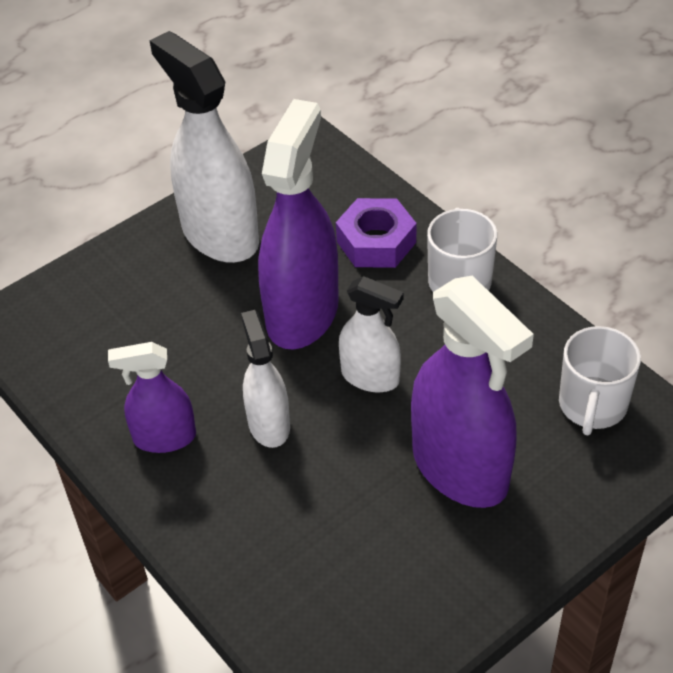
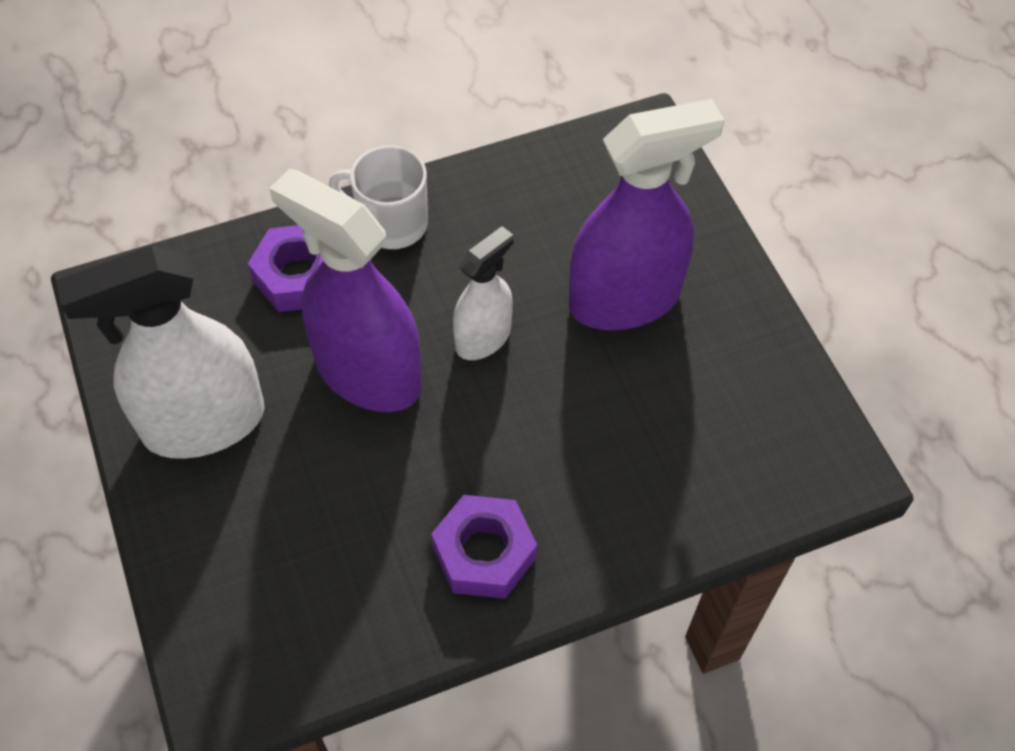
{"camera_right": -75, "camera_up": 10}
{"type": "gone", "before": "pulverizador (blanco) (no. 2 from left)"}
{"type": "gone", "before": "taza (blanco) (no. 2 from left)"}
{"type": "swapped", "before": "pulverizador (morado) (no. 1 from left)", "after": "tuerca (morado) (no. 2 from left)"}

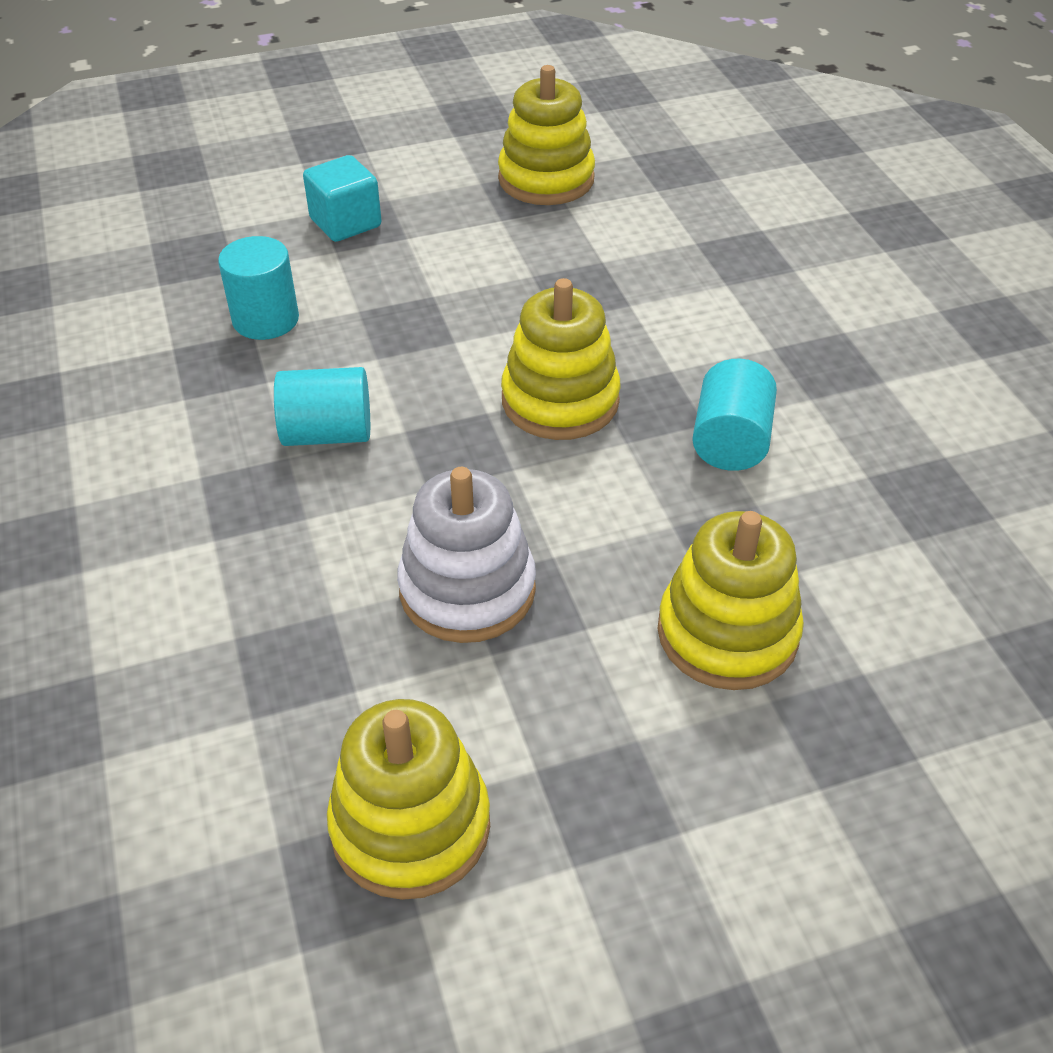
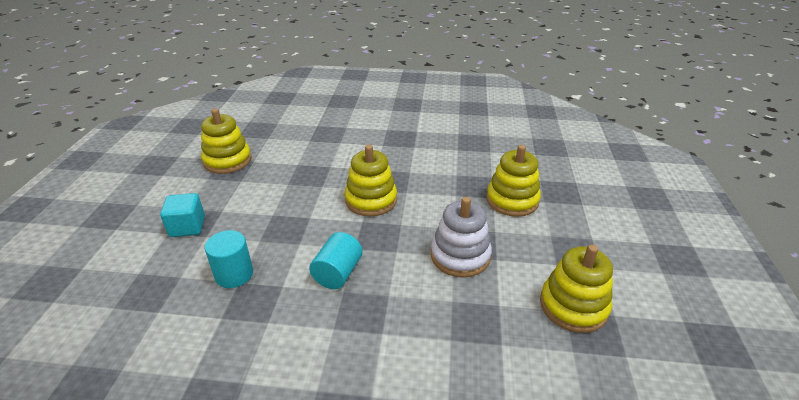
{"camera_right": -65, "camera_up": -10}
{"type": "gone", "before": "cilindro (turquesa) (no. 3 from left)"}

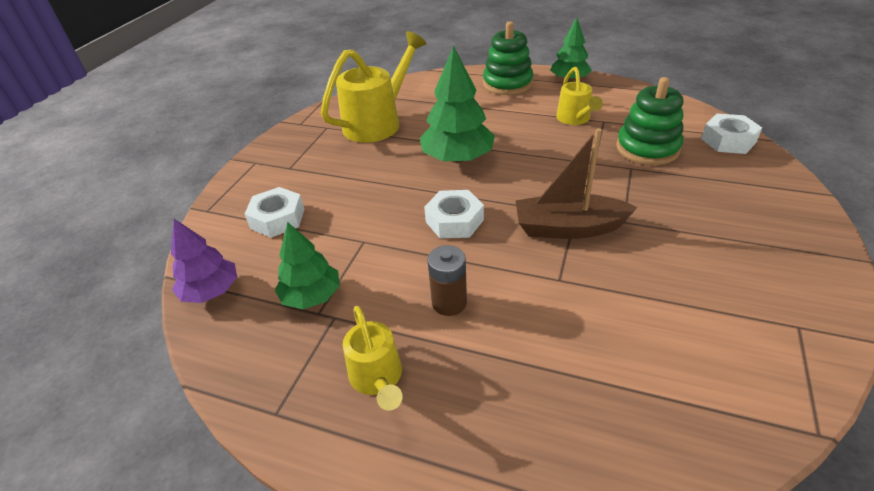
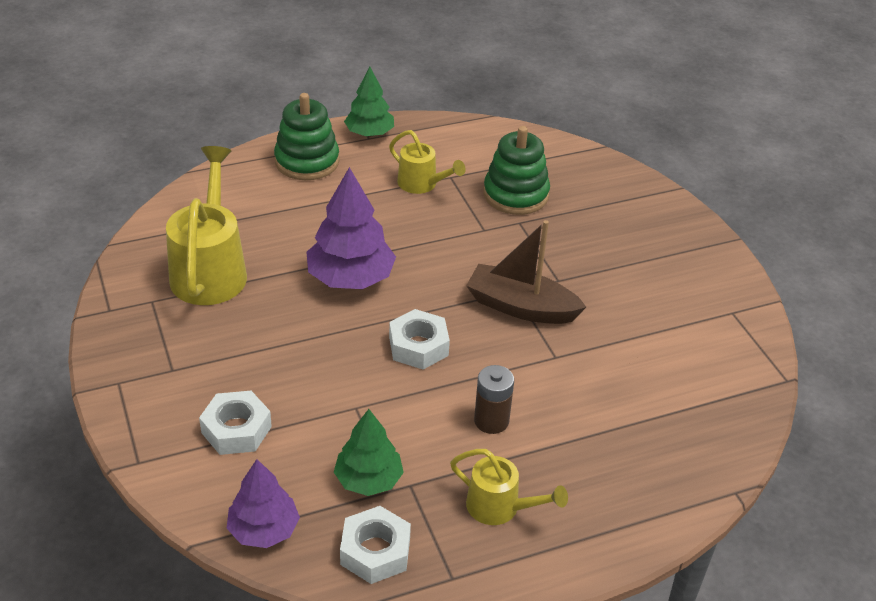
{"camera_right": -45, "camera_up": 0}
{"type": "repainted", "before": "árbol (verde) (no. 2 from left)", "after": "árbol (morado) (no. 2 from left)"}
{"type": "shifted", "before": "tuerca (blanco) (no. 3 from left in the first image)", "after": "tuerca (blanco) (no. 2 from left)"}
{"type": "rotated", "before": "barco (marrón)", "turn": 60}

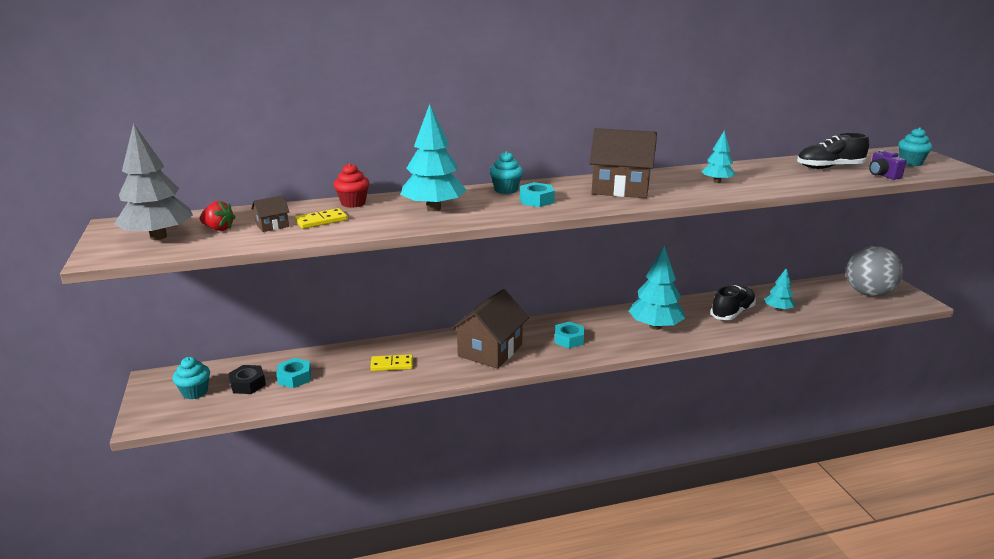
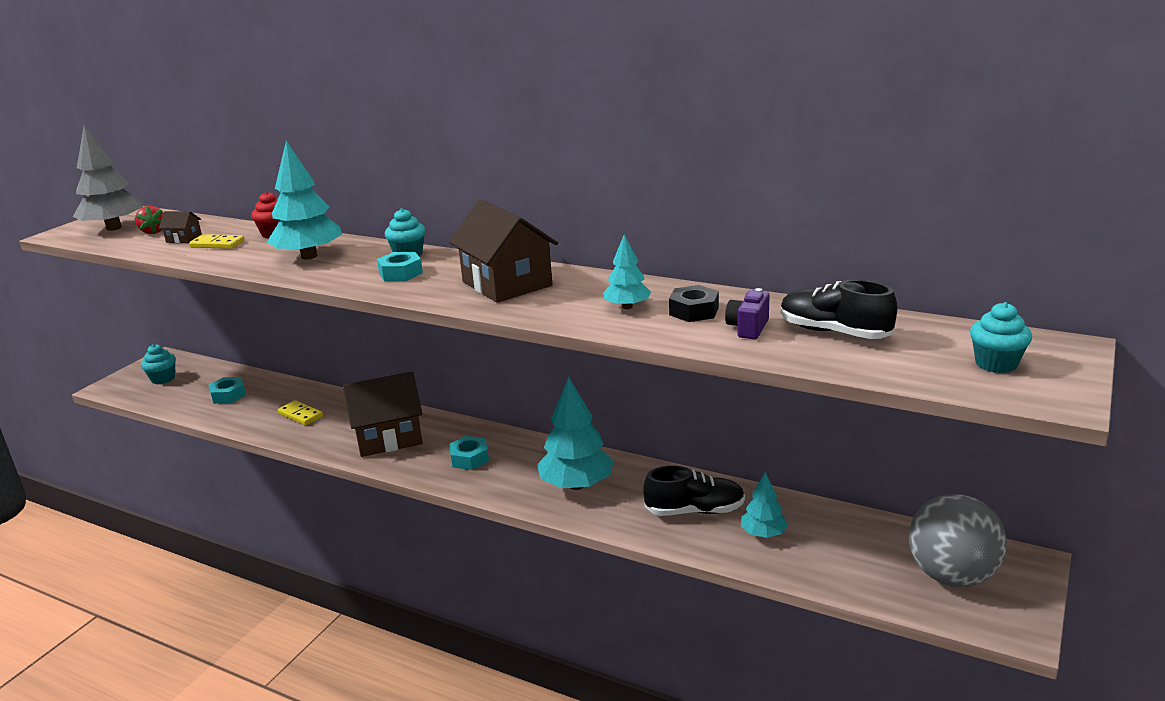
{"camera_right": 45, "camera_up": 0}
{"type": "shifted", "before": "cámara (morado)"}
{"type": "shifted", "before": "tuerca (negro)"}

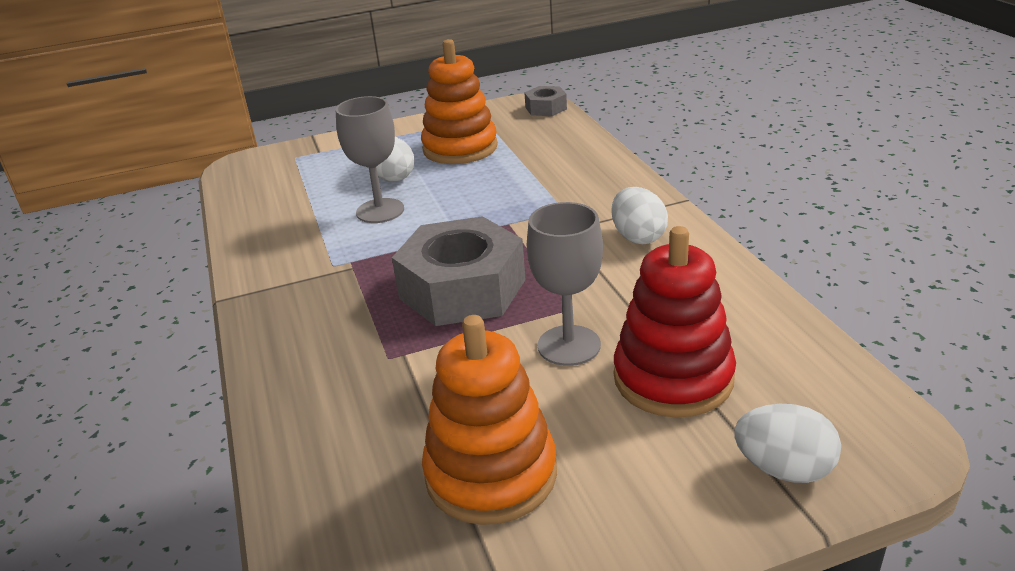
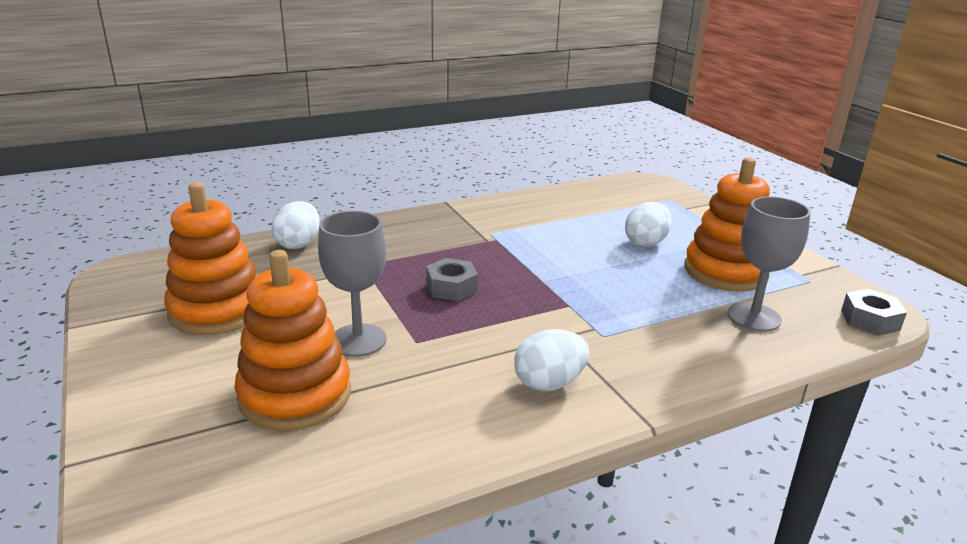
{"camera_right": 80, "camera_up": -5}
{"type": "shifted", "before": "copa (gris) (no. 1 from left in the first image)", "after": "copa (gris) (no. 2 from left)"}
{"type": "scaled", "before": "tuerca (gris) (no. 1 from left)", "scale": 0.48}
{"type": "repainted", "before": "juguete apilable (rojo)", "after": "juguete apilable (naranja) (no. 2 from left)"}
{"type": "shifted", "before": "huevo (blanco) (no. 3 from left in the first image)", "after": "huevo (blanco) (no. 1 from left)"}

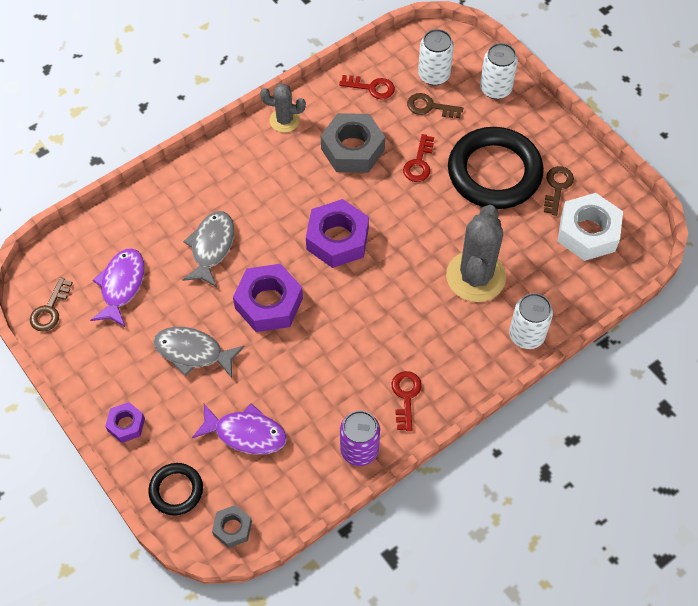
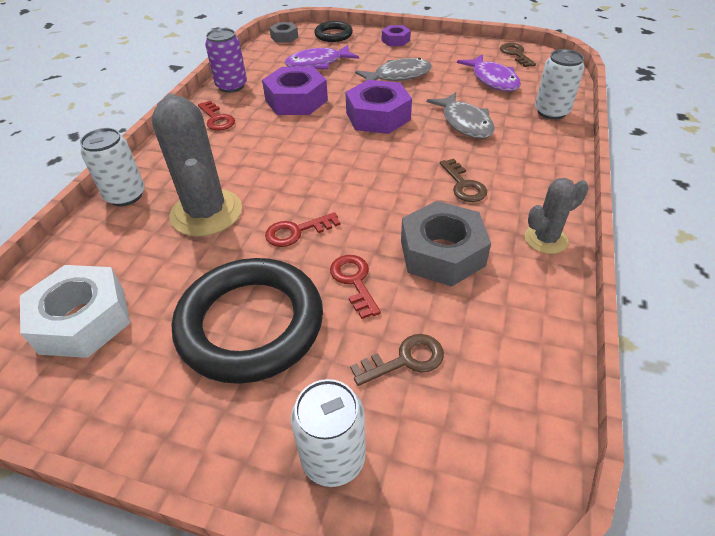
{"camera_right": 145, "camera_up": -15}
{"type": "shifted", "before": "lata (blanco) (no. 1 from left in the first image)", "after": "lata (blanco) (no. 3 from left)"}
{"type": "shifted", "before": "llave (rojo) (no. 1 from left in the first image)", "after": "llave (rojo) (no. 2 from left)"}
{"type": "shifted", "before": "llave (marrón) (no. 3 from left in the first image)", "after": "llave (marrón) (no. 2 from left)"}
{"type": "shifted", "before": "tuerca (morado) (no. 3 from left in the first image)", "after": "tuerca (morado) (no. 1 from left)"}

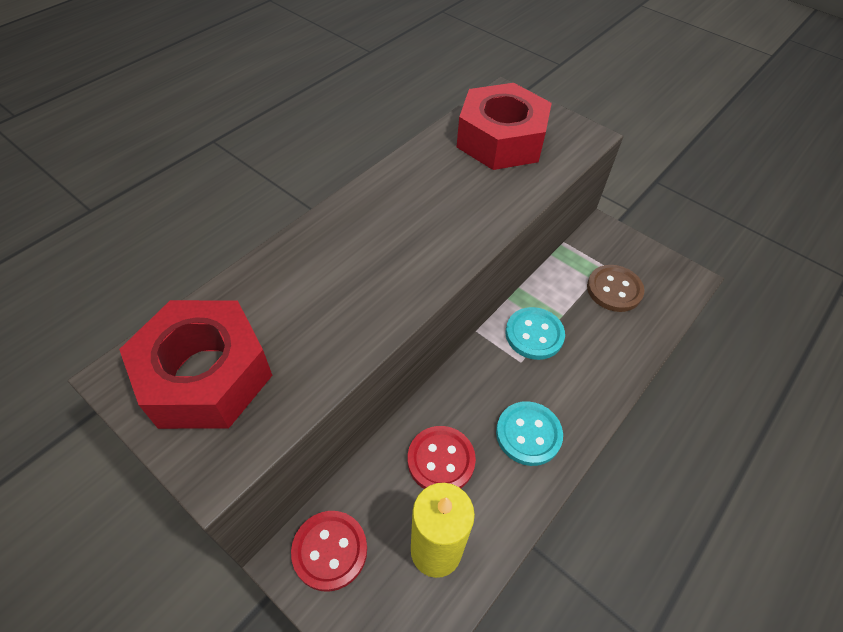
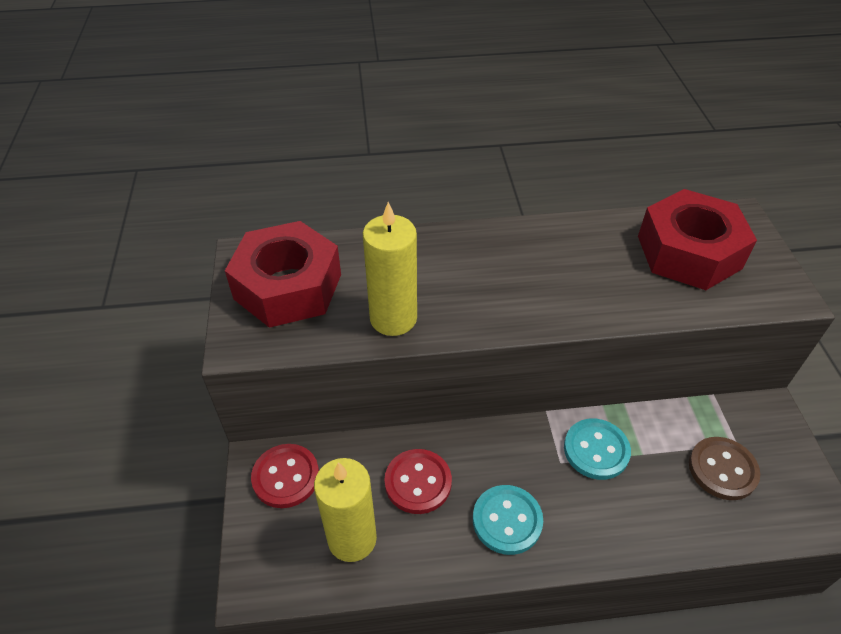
{"camera_right": 45, "camera_up": -5}
{"type": "new", "after": "vela (amarillo) (no. 2 from left)"}

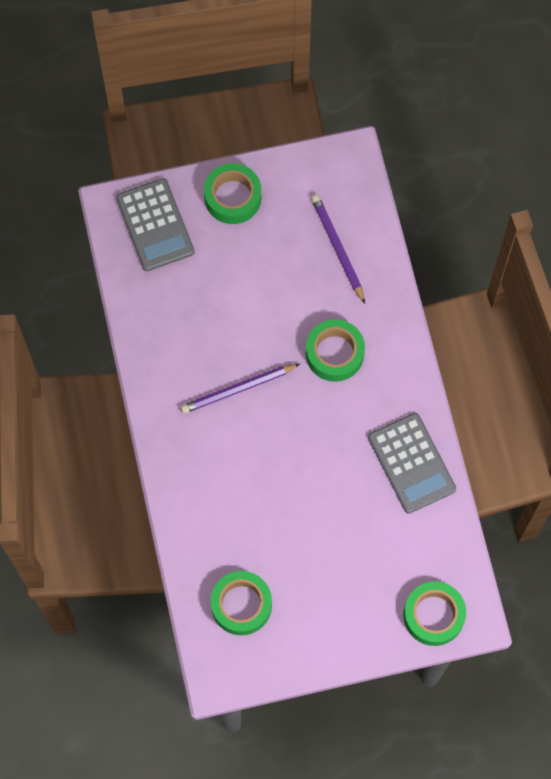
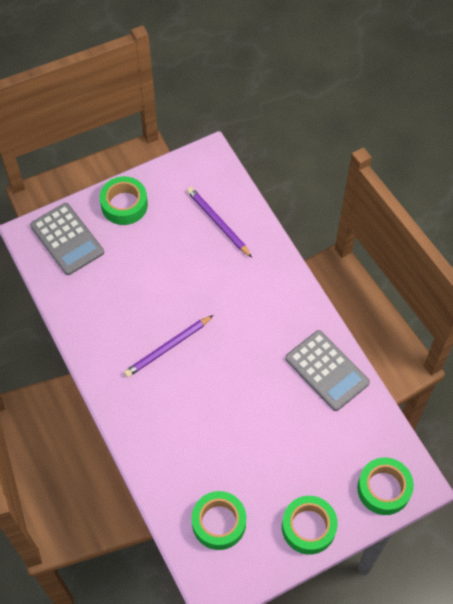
{"camera_right": -15, "camera_up": -10}
{"type": "shifted", "before": "cinta adhesiva (verde) (no. 3 from left)"}

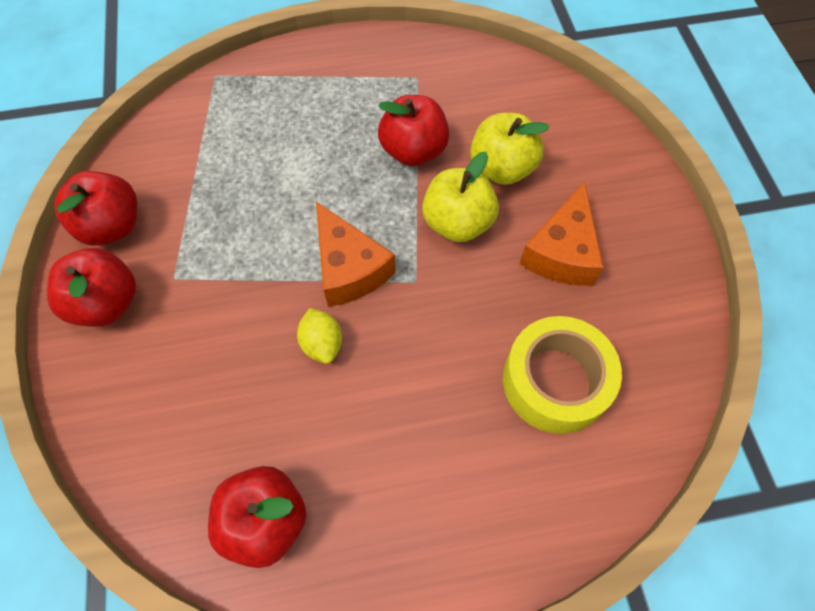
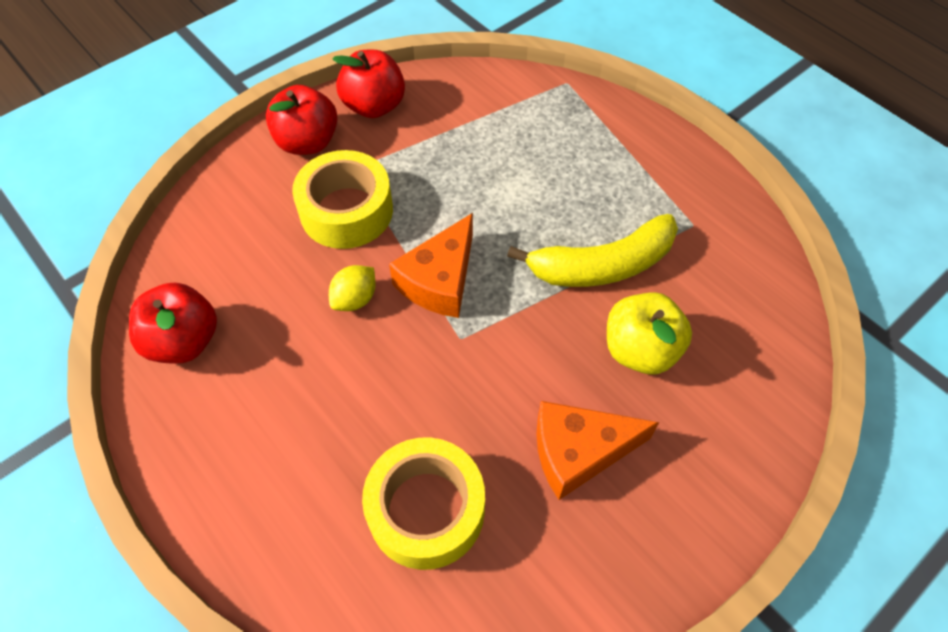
{"camera_right": 60, "camera_up": -5}
{"type": "swapped", "before": "manzana (rojo) (no. 4 from left)", "after": "plátano (amarillo)"}
{"type": "gone", "before": "manzana (amarillo) (no. 1 from left)"}
{"type": "new", "after": "cinta adhesiva (amarillo) (no. 1 from left)"}

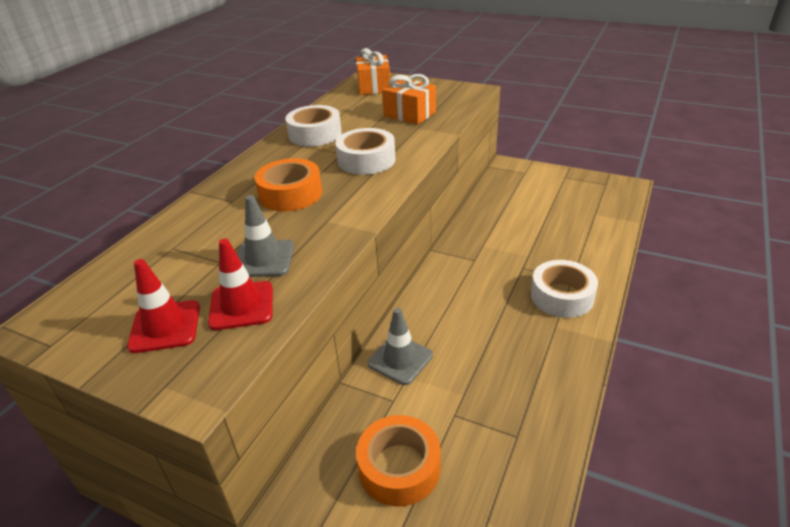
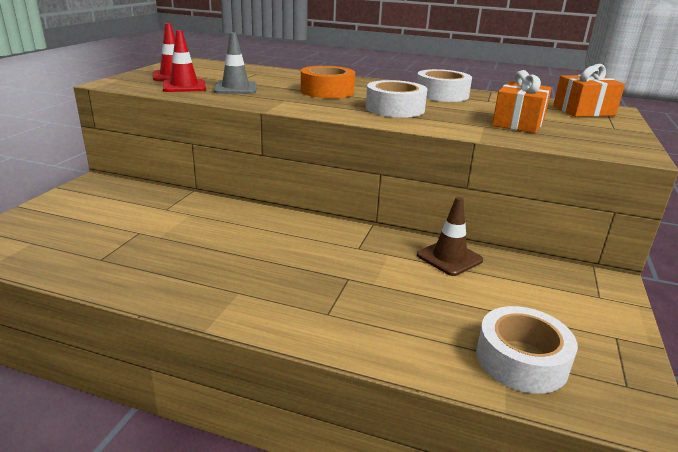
{"camera_right": 80, "camera_up": -10}
{"type": "shifted", "before": "cinta adhesiva (blanco) (no. 3 from left)"}
{"type": "gone", "before": "cono de tráfico (gris) (no. 2 from left)"}
{"type": "gone", "before": "cinta adhesiva (naranja) (no. 2 from left)"}
{"type": "new", "after": "cono de tráfico (marrón)"}

